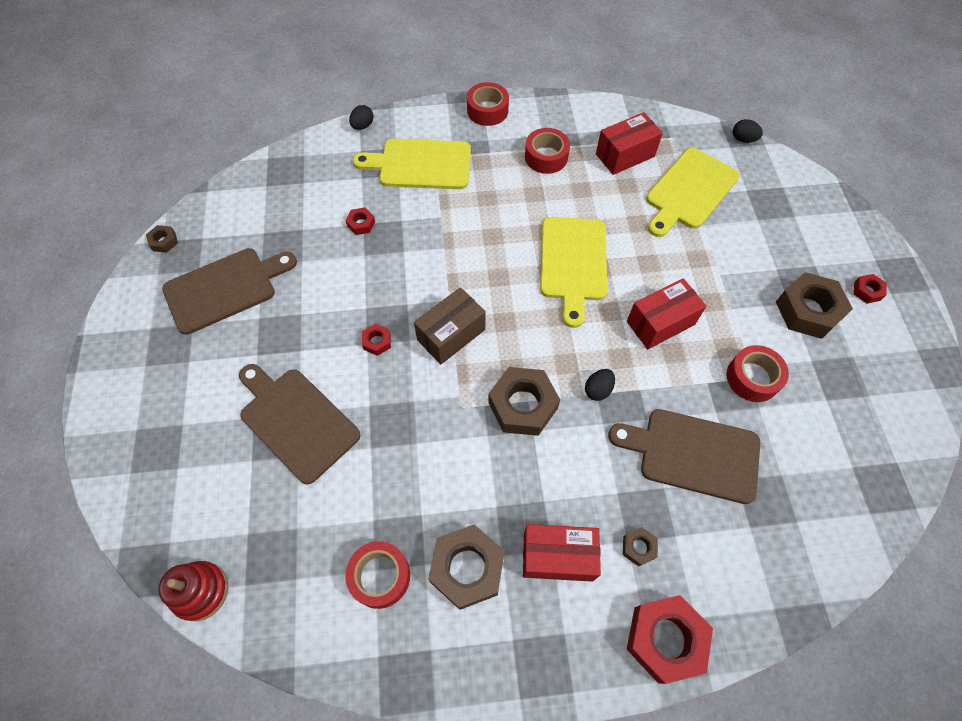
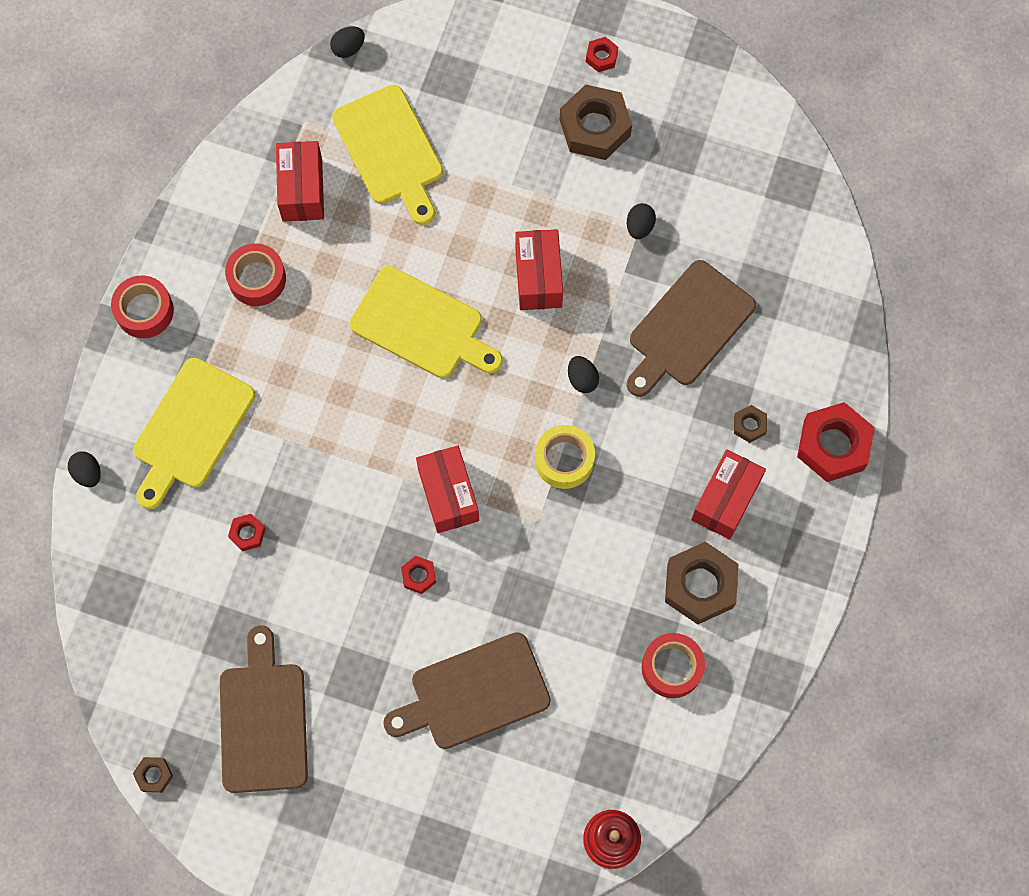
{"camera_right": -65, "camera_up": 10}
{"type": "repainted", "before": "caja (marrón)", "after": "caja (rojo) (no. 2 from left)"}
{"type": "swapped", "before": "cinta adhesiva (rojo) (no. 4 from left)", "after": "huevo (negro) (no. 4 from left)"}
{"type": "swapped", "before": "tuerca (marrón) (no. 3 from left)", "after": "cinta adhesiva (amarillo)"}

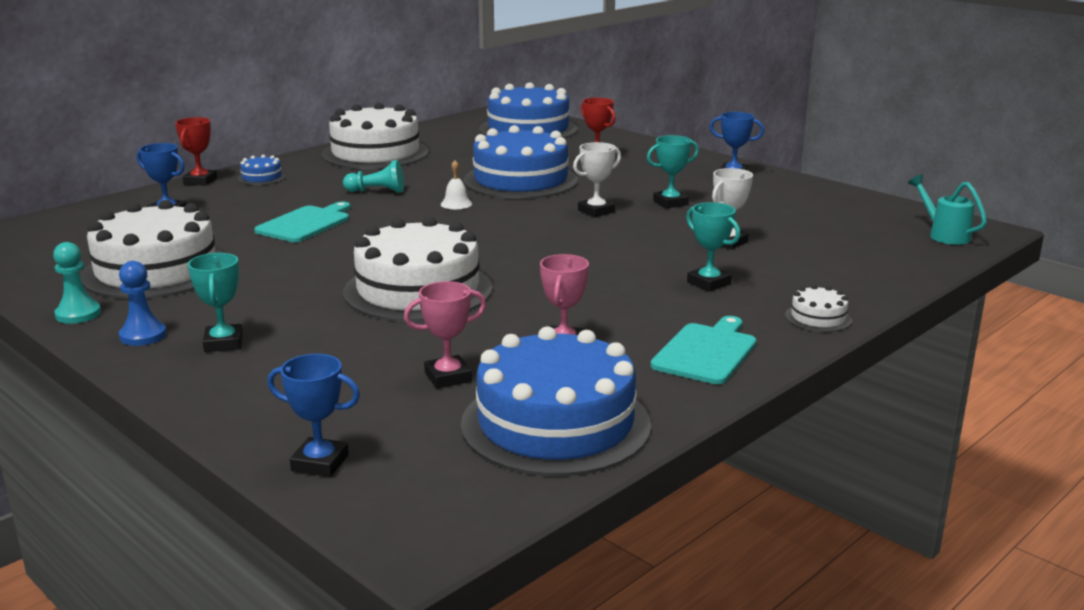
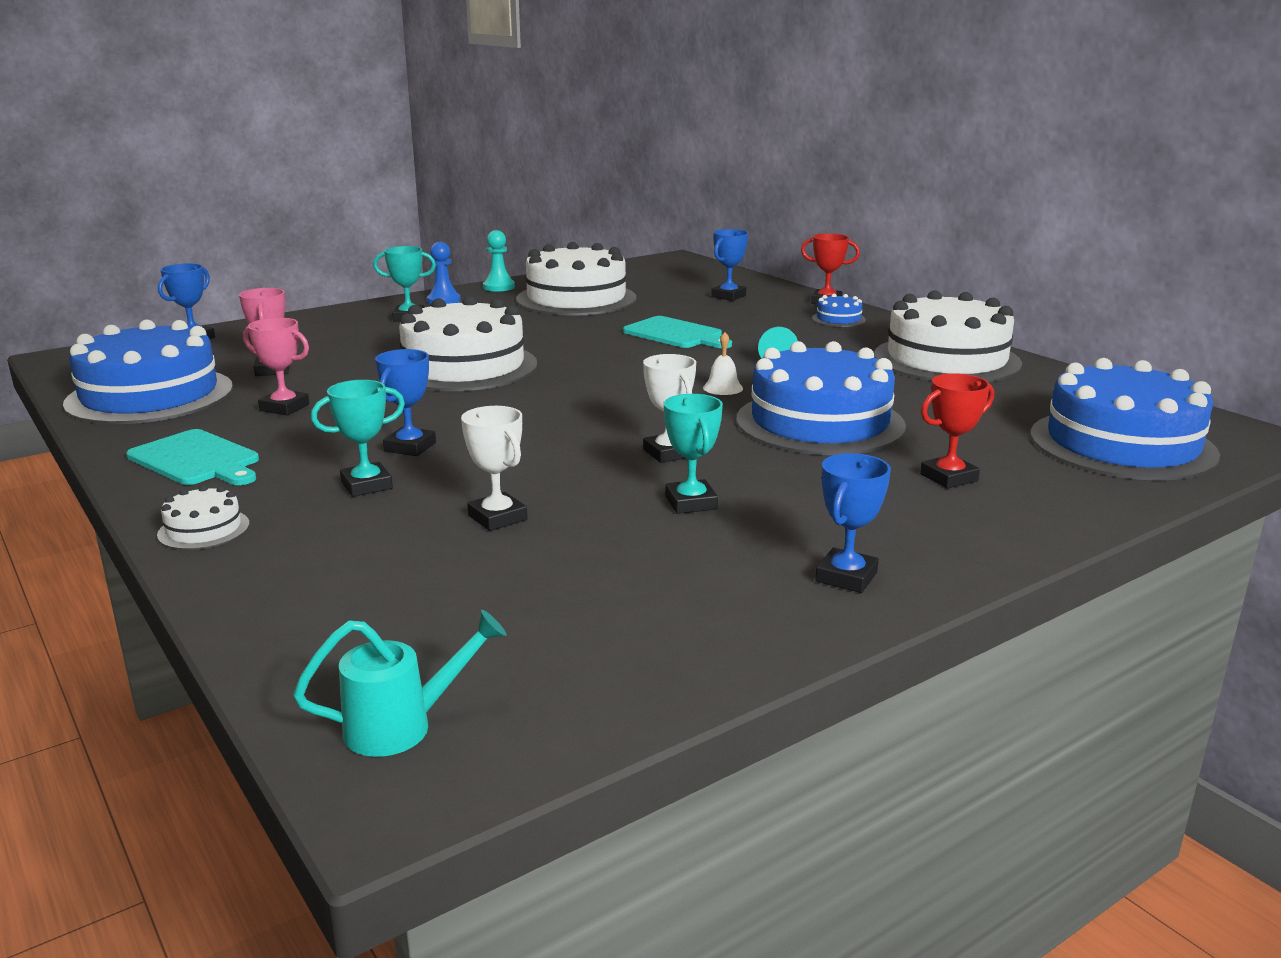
{"camera_right": 100, "camera_up": 0}
{"type": "new", "after": "trofeo (azul) (no. 2 from left)"}

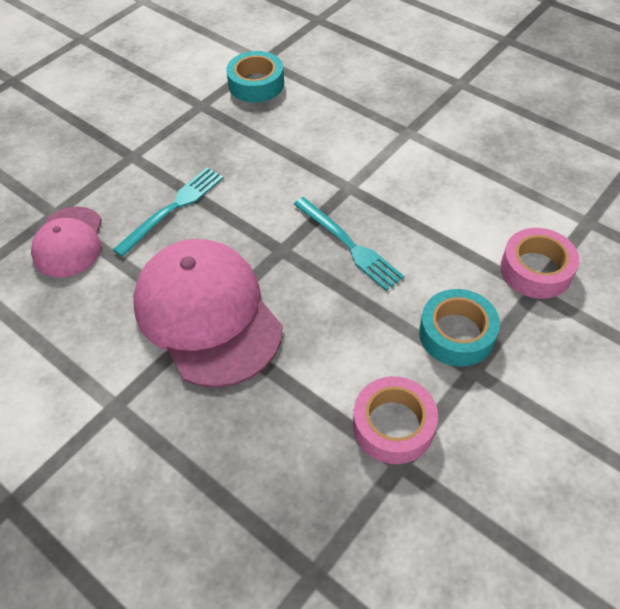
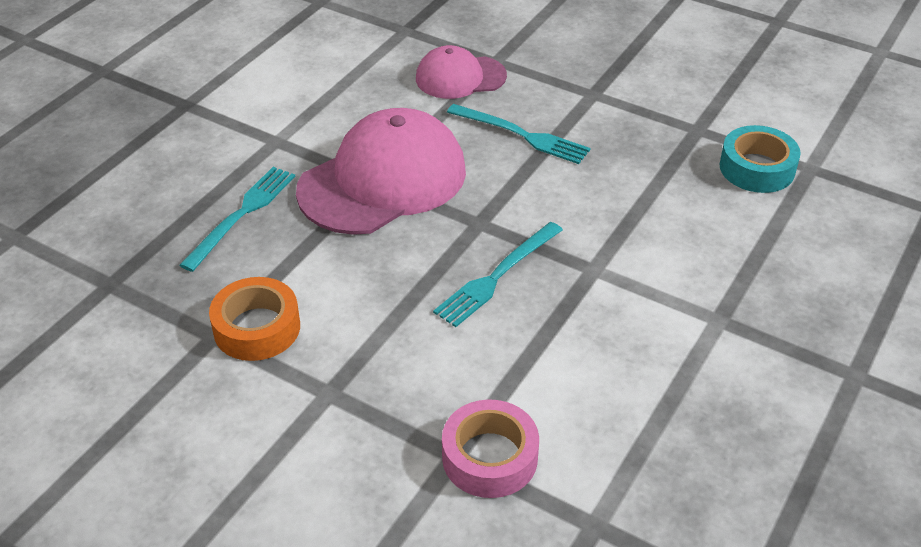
{"camera_right": 80, "camera_up": -10}
{"type": "gone", "before": "cinta adhesiva (turquesa) (no. 2 from left)"}
{"type": "repainted", "before": "cinta adhesiva (rosa) (no. 1 from left)", "after": "cinta adhesiva (naranja)"}
{"type": "new", "after": "tenedor (turquesa) (no. 1 from left)"}

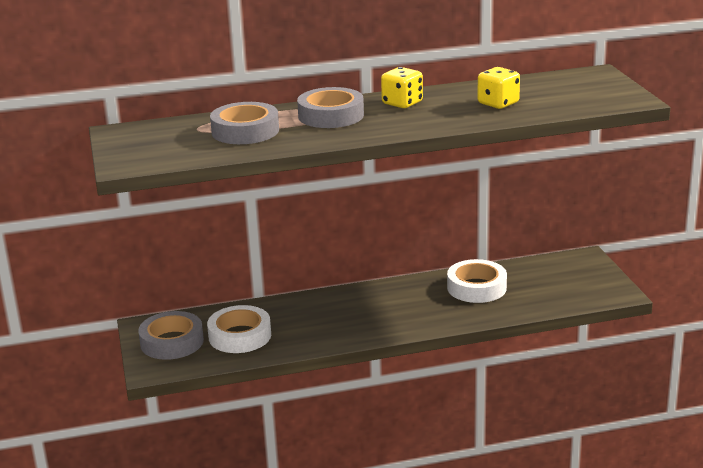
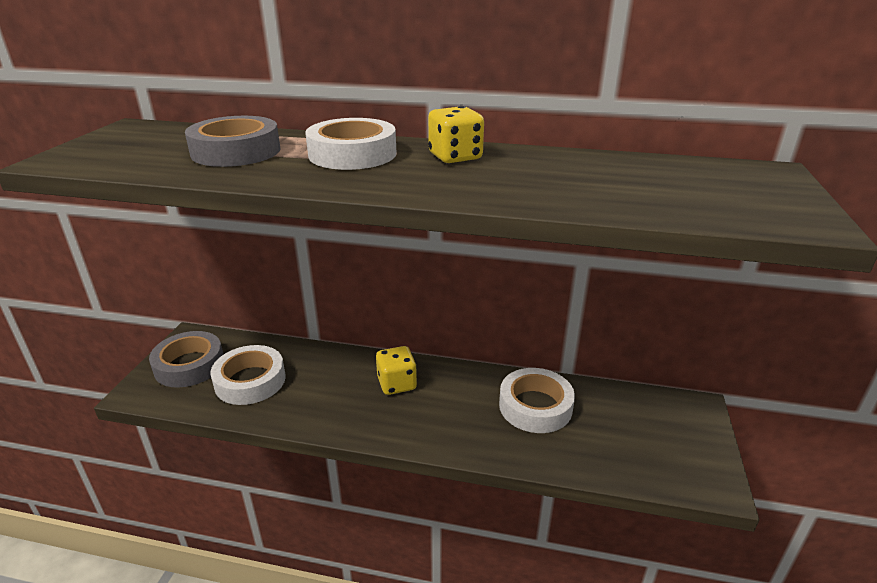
{"camera_right": 25, "camera_up": 5}
{"type": "shifted", "before": "dado (amarillo) (no. 2 from left in the first image)", "after": "dado (amarillo) (no. 1 from left)"}
{"type": "repainted", "before": "cinta adhesiva (gris) (no. 3 from left)", "after": "cinta adhesiva (blanco) (no. 2 from left)"}

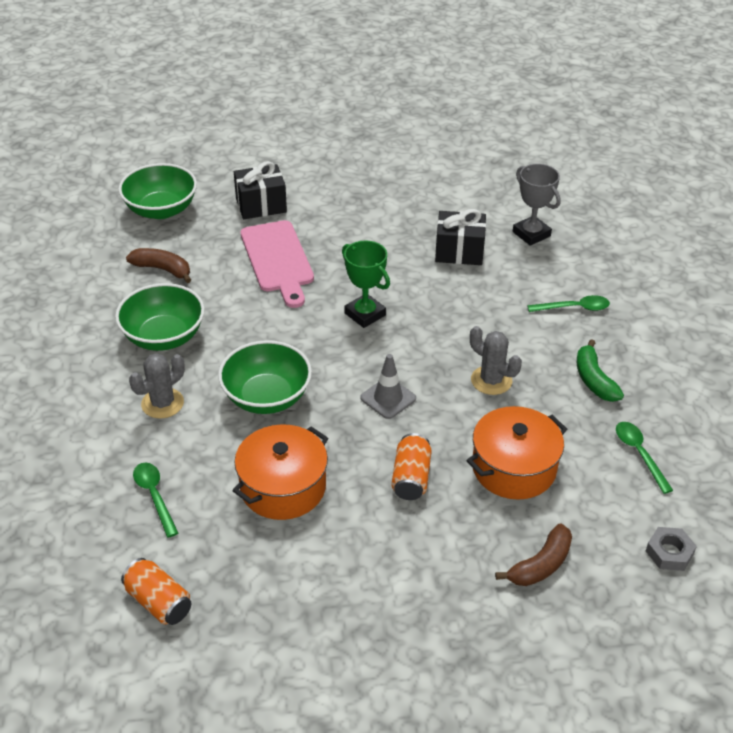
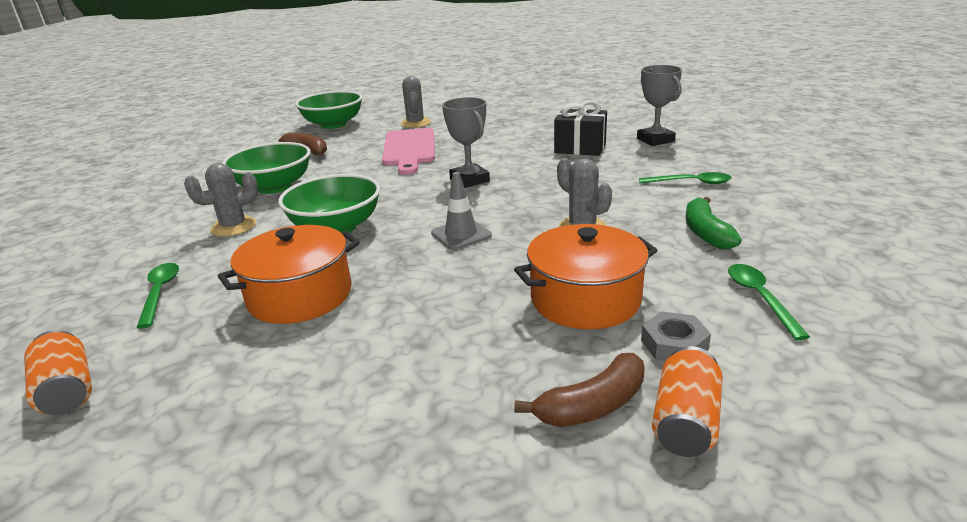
{"camera_right": 15, "camera_up": -15}
{"type": "swapped", "before": "regalo (negro) (no. 1 from left)", "after": "cactus (gris) (no. 2 from left)"}
{"type": "repainted", "before": "trofeo (verde)", "after": "trofeo (gris) (no. 1 from left)"}
{"type": "shifted", "before": "lata (naranja) (no. 2 from left)"}
{"type": "shifted", "before": "tuerca (gris)"}

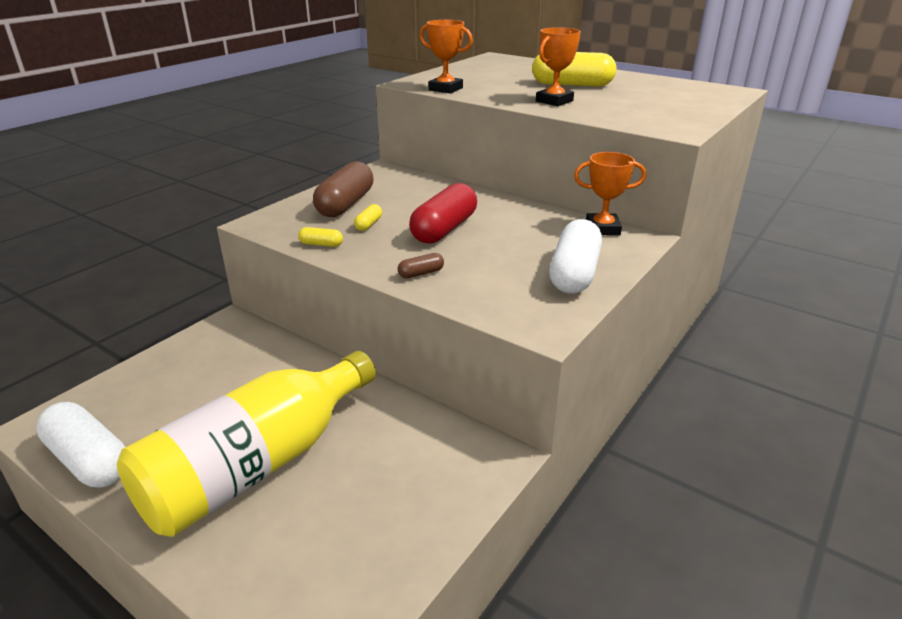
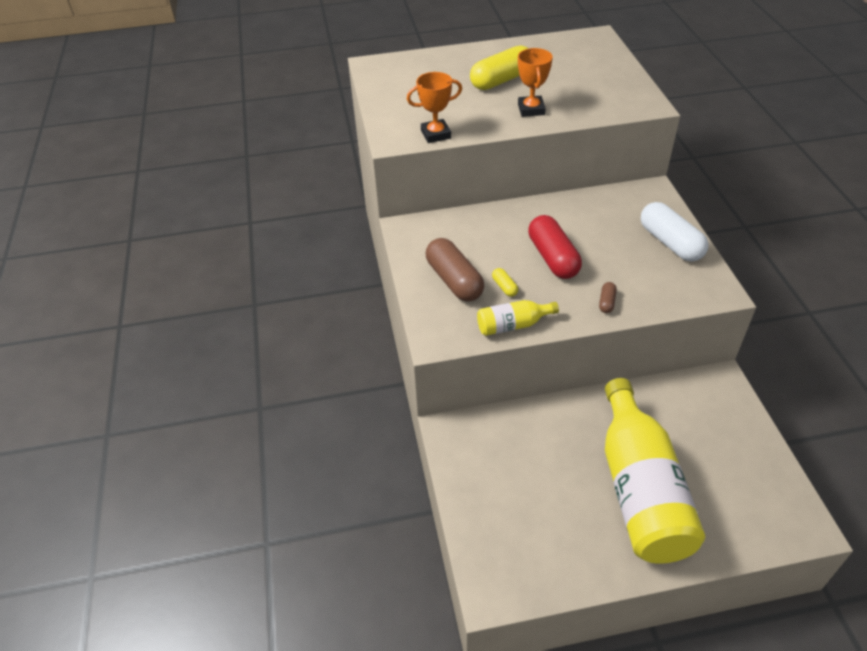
{"camera_right": -45, "camera_up": 15}
{"type": "gone", "before": "trofeo (naranja) (no. 3 from left)"}
{"type": "swapped", "before": "cápsula (amarillo) (no. 1 from left)", "after": "botella (amarillo) (no. 1 from left)"}
{"type": "gone", "before": "cápsula (blanco) (no. 1 from left)"}

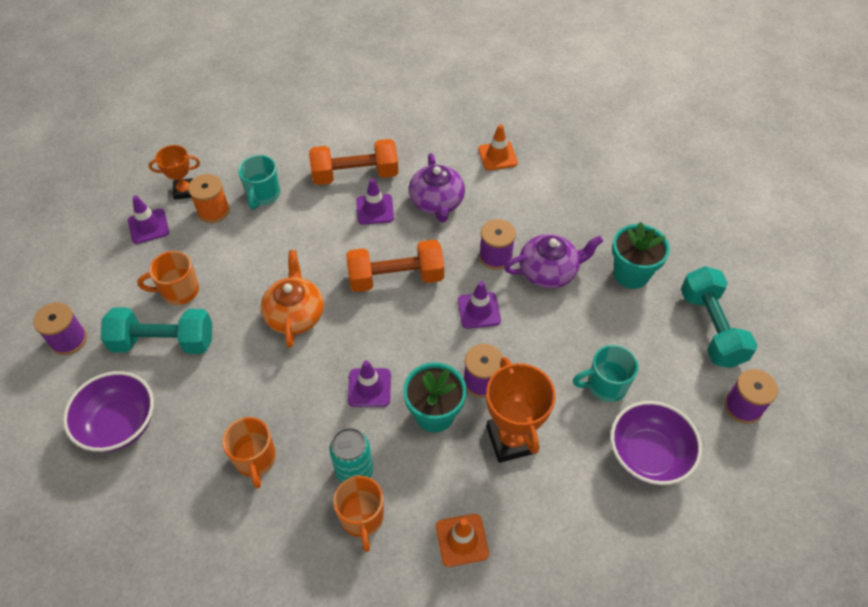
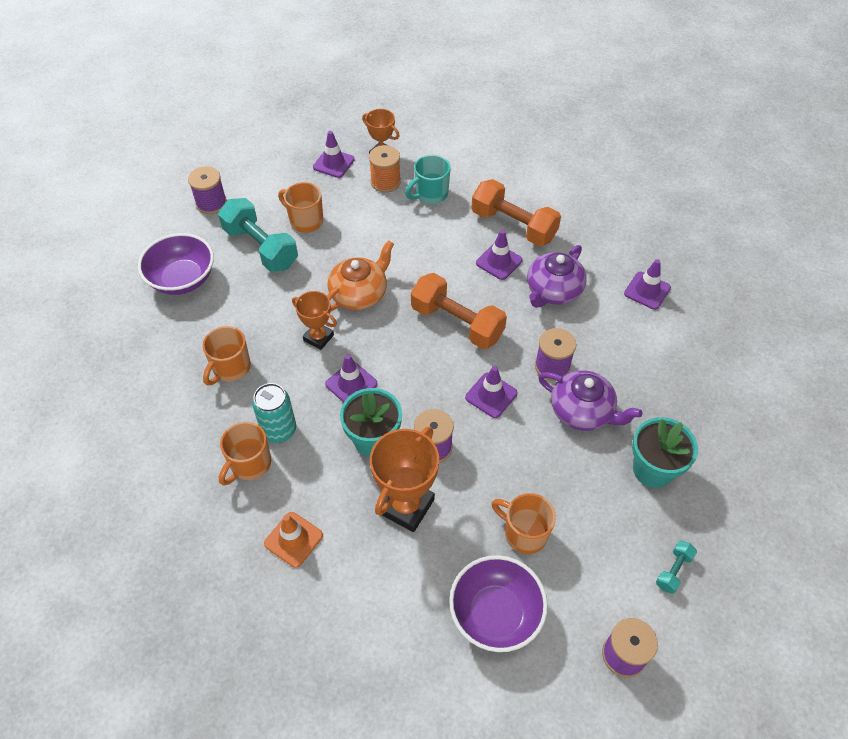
{"camera_right": 45, "camera_up": 0}
{"type": "repainted", "before": "cono de tráfico (naranja) (no. 2 from left)", "after": "cono de tráfico (morado) (no. 5 from left)"}
{"type": "scaled", "before": "mancuerna (turquesa) (no. 2 from left)", "scale": 0.45}
{"type": "repainted", "before": "taza (turquesa) (no. 2 from left)", "after": "taza (naranja) (no. 4 from left)"}
{"type": "new", "after": "trofeo (naranja) (no. 1 from left)"}

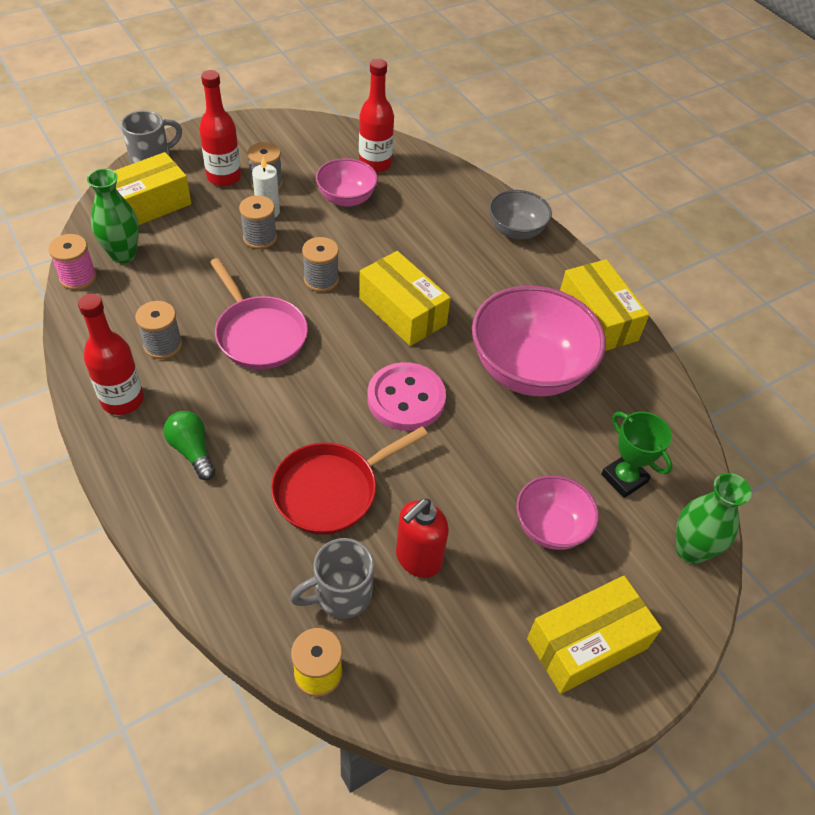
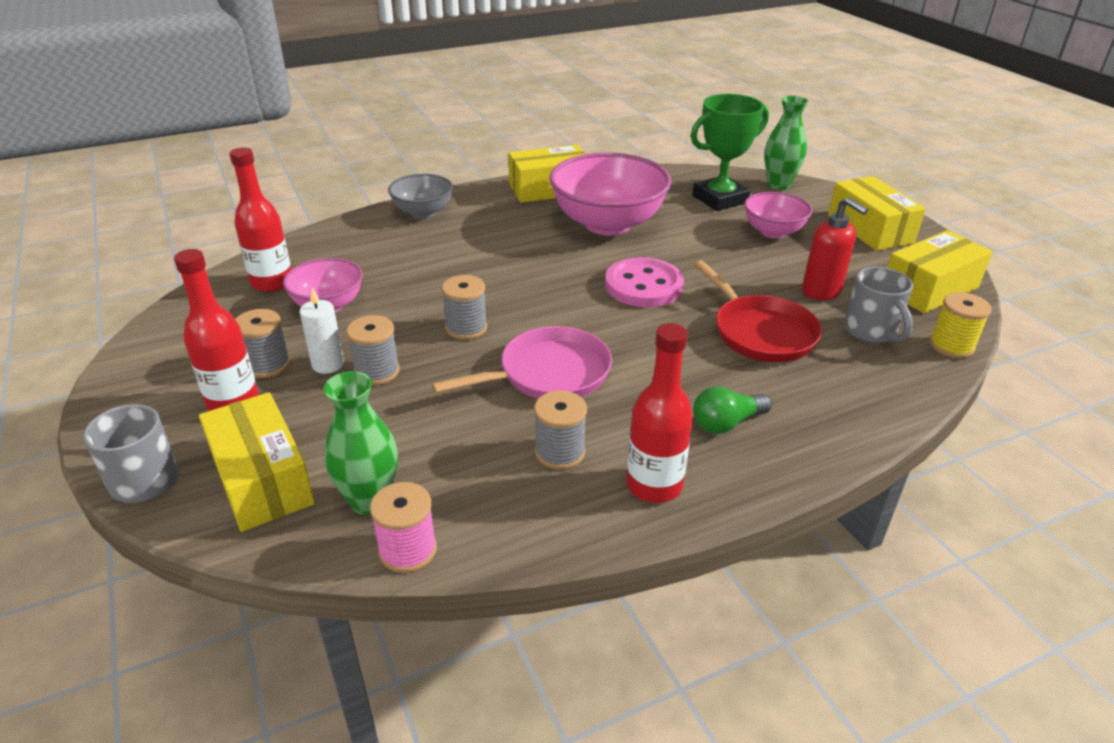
{"camera_right": -80, "camera_up": -15}
{"type": "shifted", "before": "caja (amarillo) (no. 2 from left in the first image)", "after": "caja (amarillo) (no. 4 from left)"}
{"type": "scaled", "before": "trofeo (verde)", "scale": 1.5}

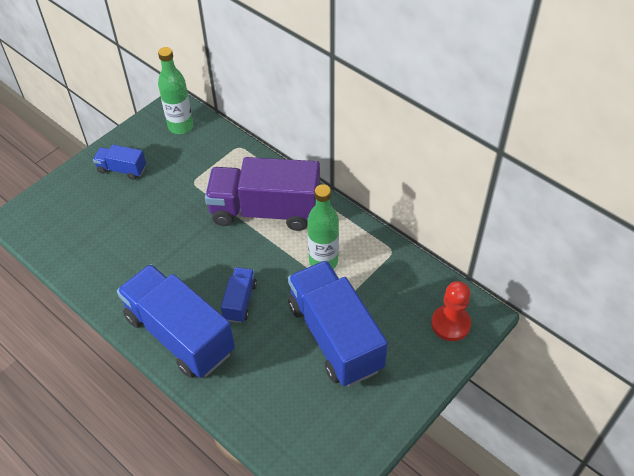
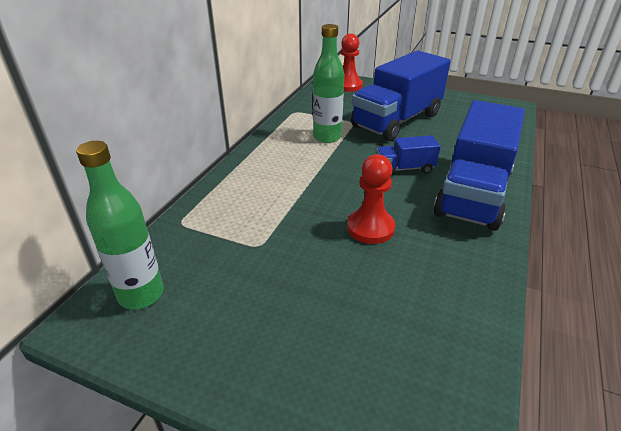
{"camera_right": -110, "camera_up": -15}
{"type": "gone", "before": "camión (azul) (no. 1 from left)"}
{"type": "gone", "before": "camión (morado)"}
{"type": "new", "after": "peón (rojo) (no. 2 from left)"}

